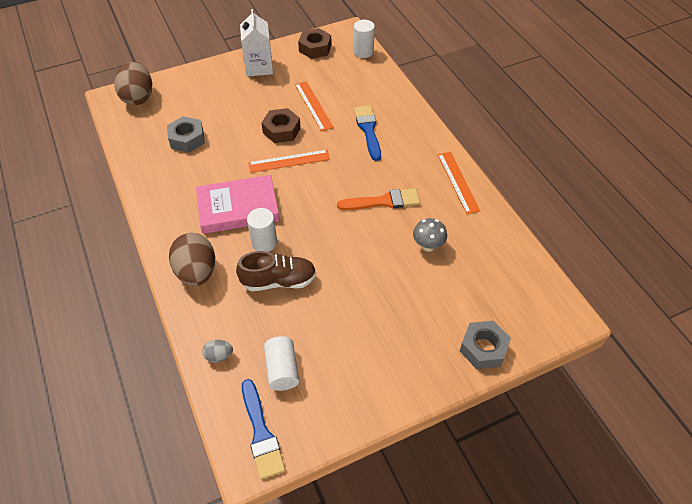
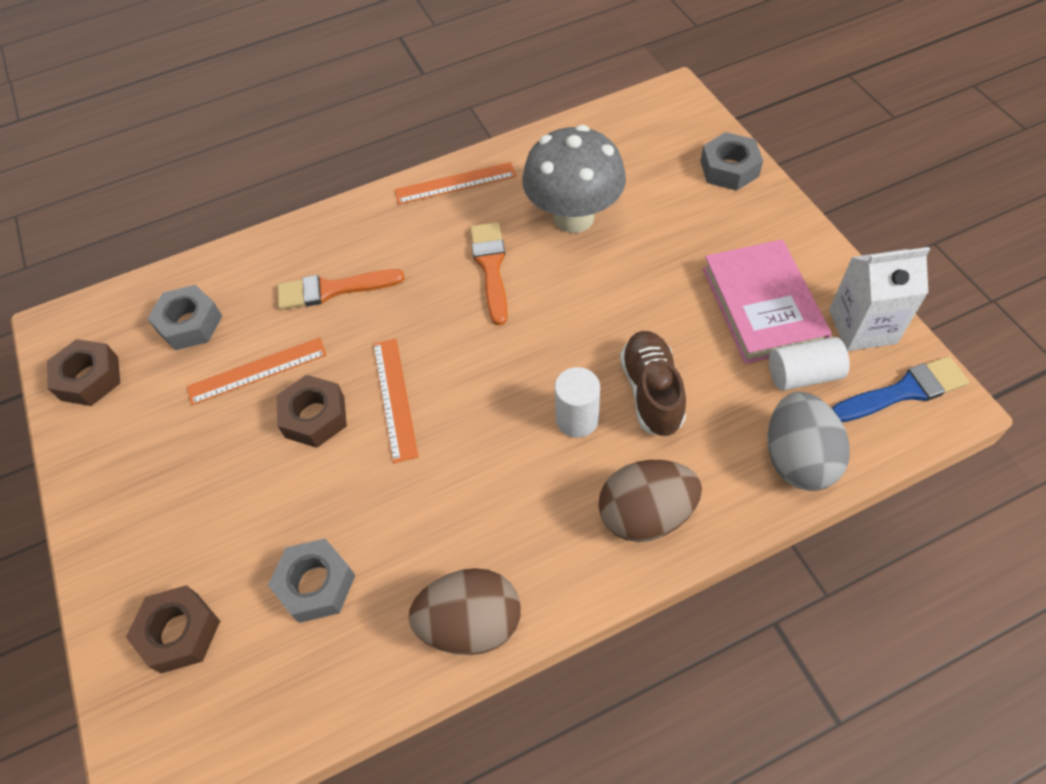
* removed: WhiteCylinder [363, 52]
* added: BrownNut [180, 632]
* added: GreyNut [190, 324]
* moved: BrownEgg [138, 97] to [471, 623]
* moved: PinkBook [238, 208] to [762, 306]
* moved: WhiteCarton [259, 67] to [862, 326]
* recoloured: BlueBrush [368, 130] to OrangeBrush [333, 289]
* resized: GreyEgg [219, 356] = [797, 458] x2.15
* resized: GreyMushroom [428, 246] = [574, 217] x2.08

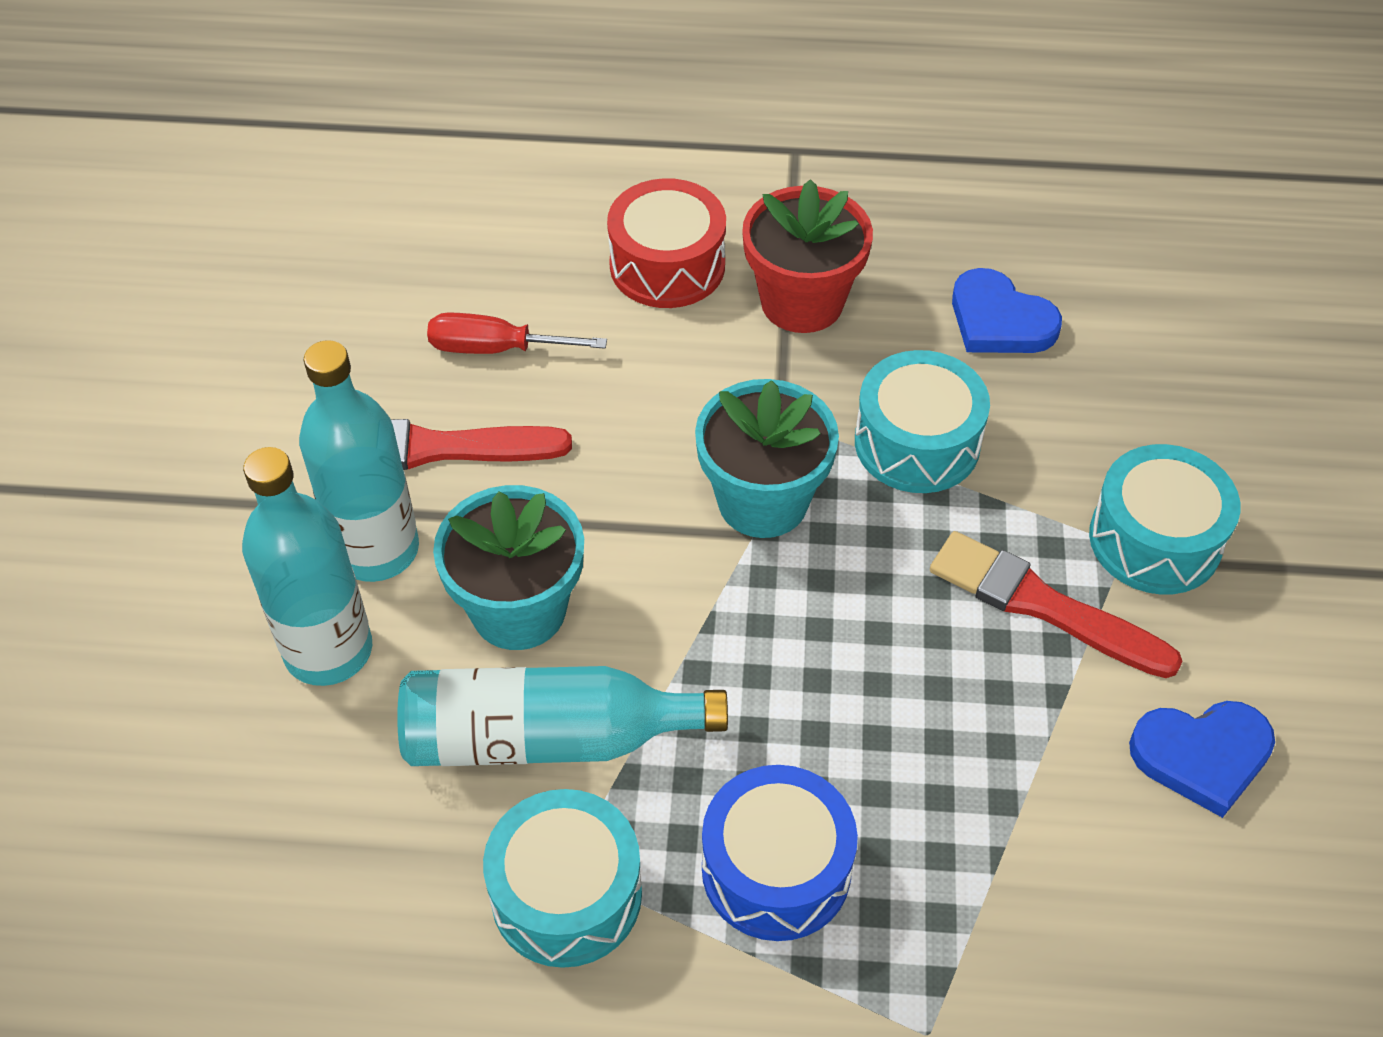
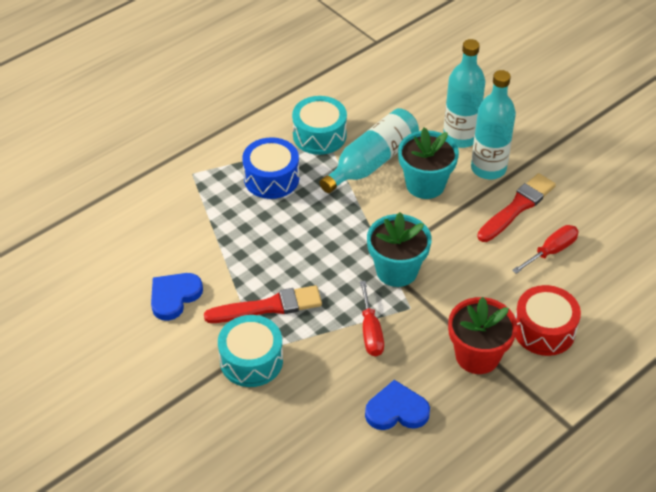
* replaced: TurquoiseDrum [917, 443] to RedScrewdriver [370, 332]

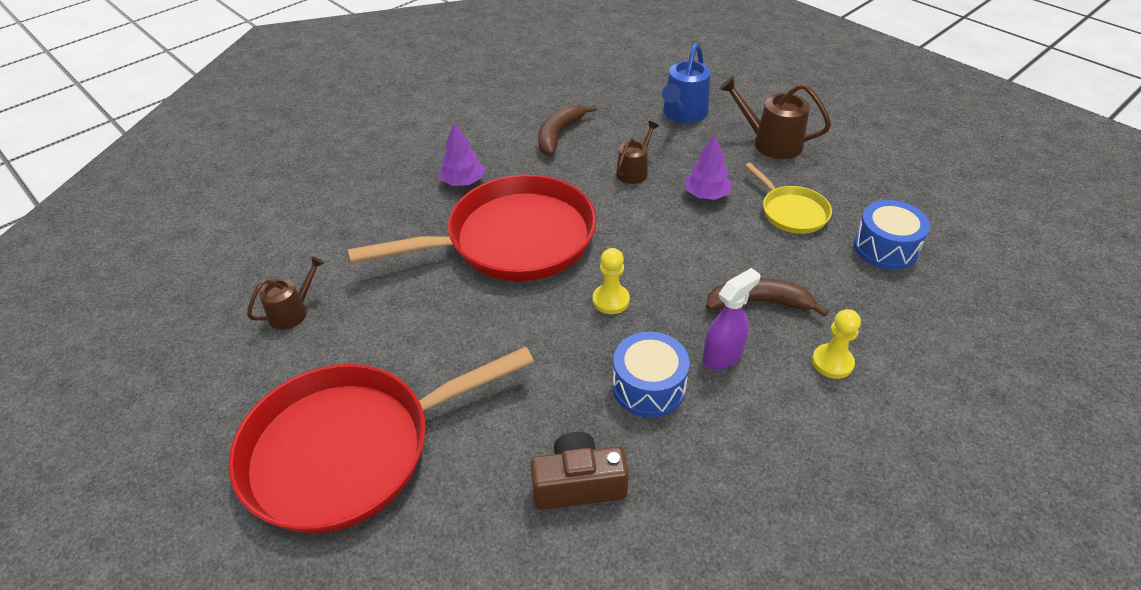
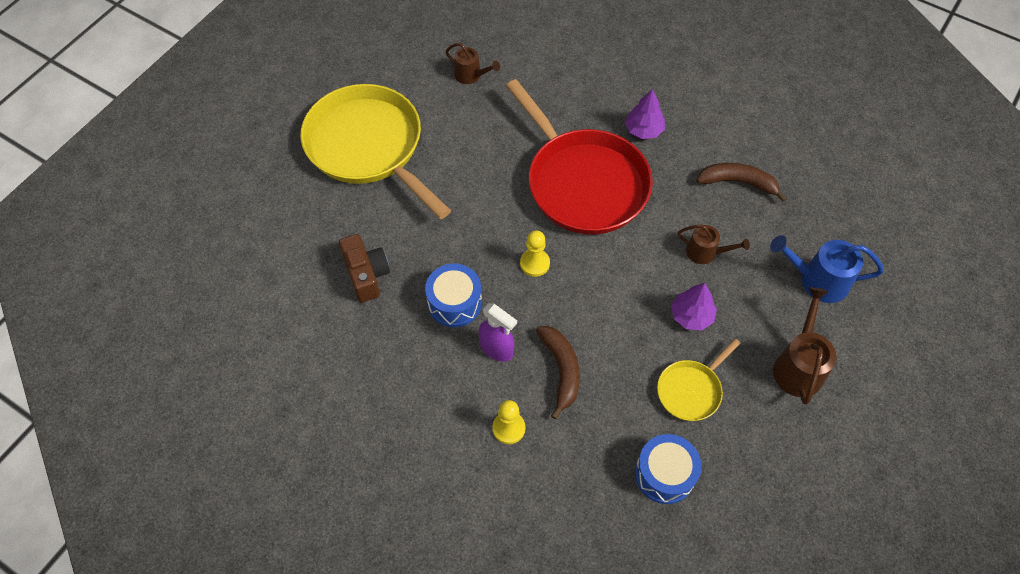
* recoloured: RedPan [350, 450] to YellowPan [368, 147]

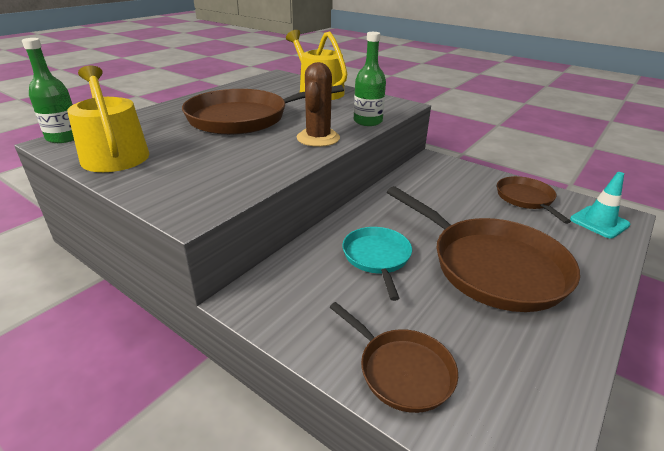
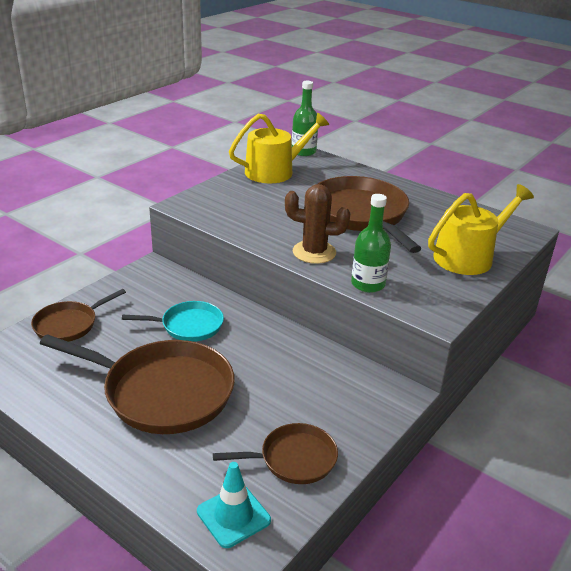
* turned: BrownPan [492, 266] = [163, 392] 120 degrees counterclockwise

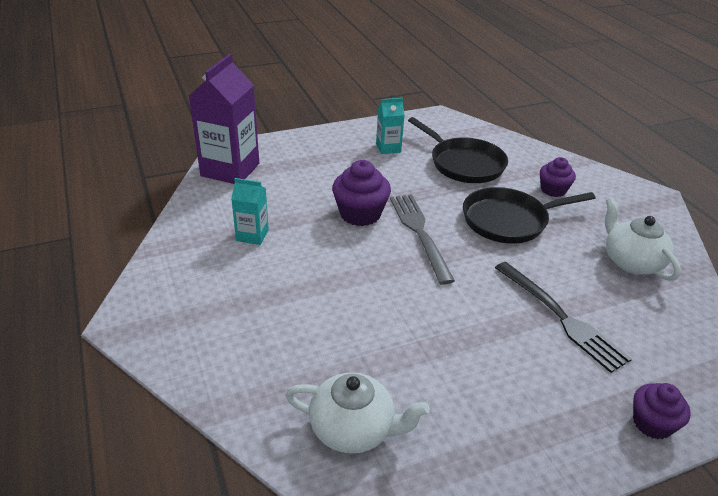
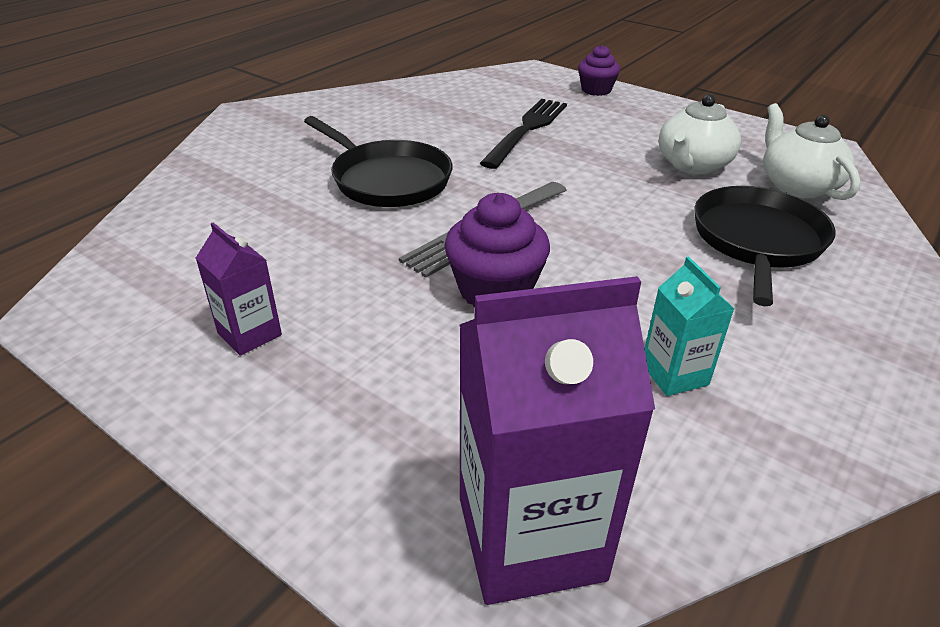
* removed: PurpleCupcake [553, 190]
* moved: BlackPan [464, 164] to [757, 240]
* moved: WhiteTeapot [631, 262] to [692, 165]
* recoloured: TurquoiseCarton [388, 148] to PurpleCarton [249, 334]

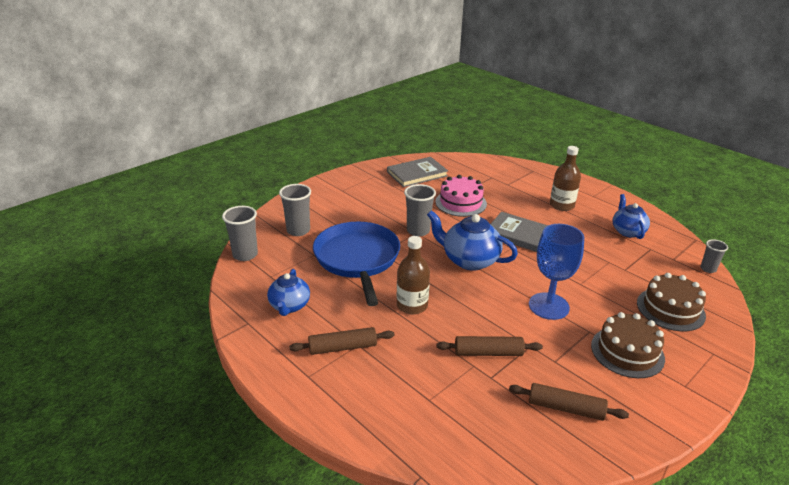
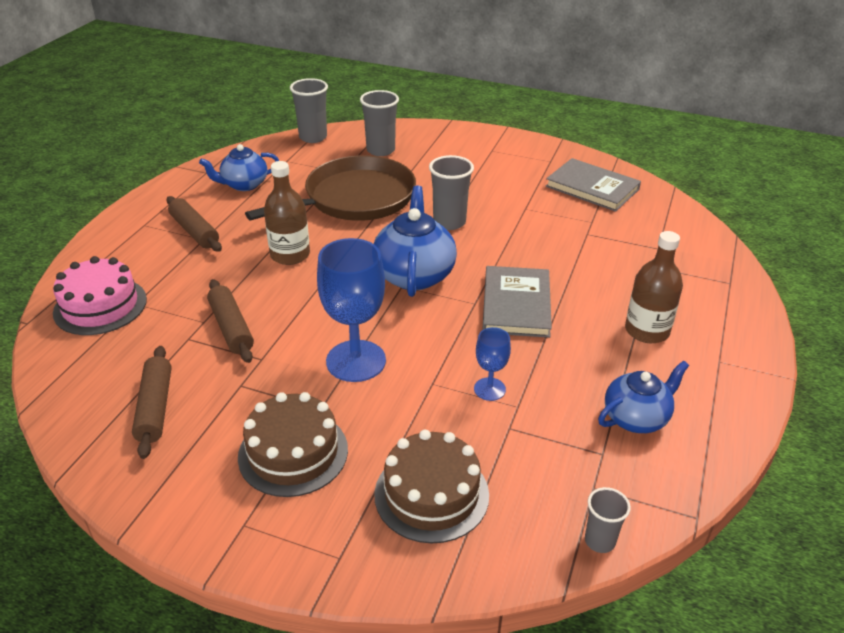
* added: BlueGoblet [489, 389]
* moved: PinkCake [461, 203] to [100, 306]
* recoloured: BluePan [357, 259] to BrownPan [354, 198]

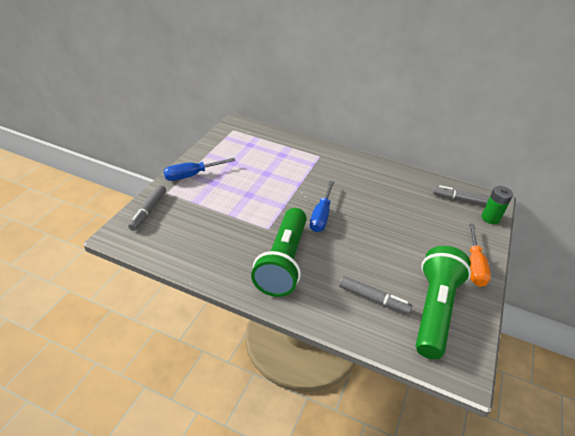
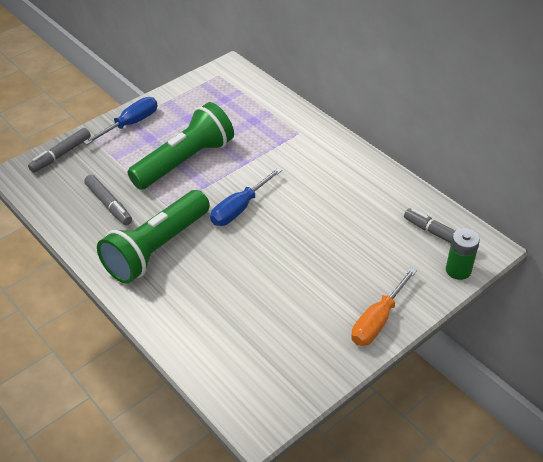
* moved: GreyMarker [373, 299] to [109, 204]
* moved: GreenFlashlight [434, 310] to [185, 161]
* turned: BlueScrewdriver [191, 175] = [131, 123] 135 degrees clockwise

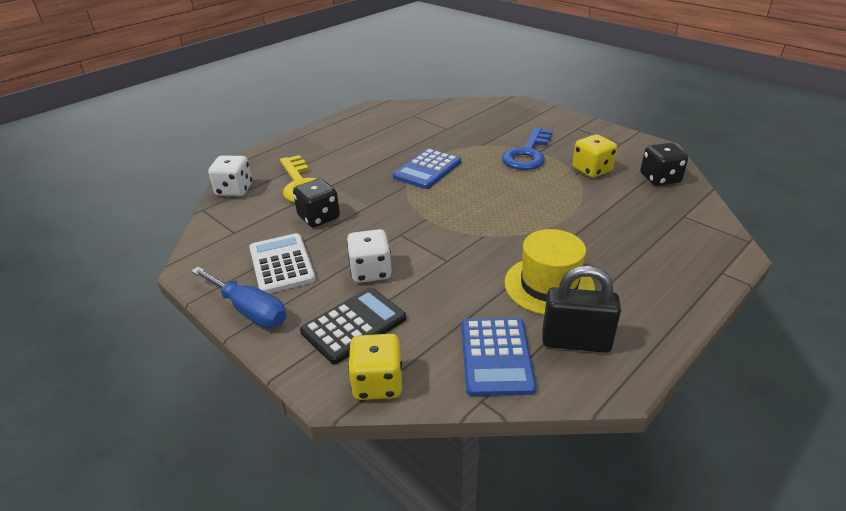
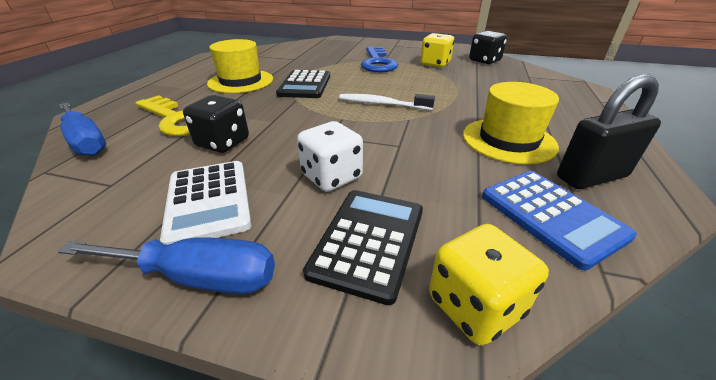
* added: YellowHat [241, 81]
* added: WhiteToothbrush [382, 104]
* replaced: WhiteDice [234, 190] to BlueScrewdriver [86, 142]
* recoloured: BlueCalculator [427, 169] to BlackCalculator [305, 85]
* turned: WhiteCalculator [281, 264] = [209, 201] 150 degrees counterclockwise

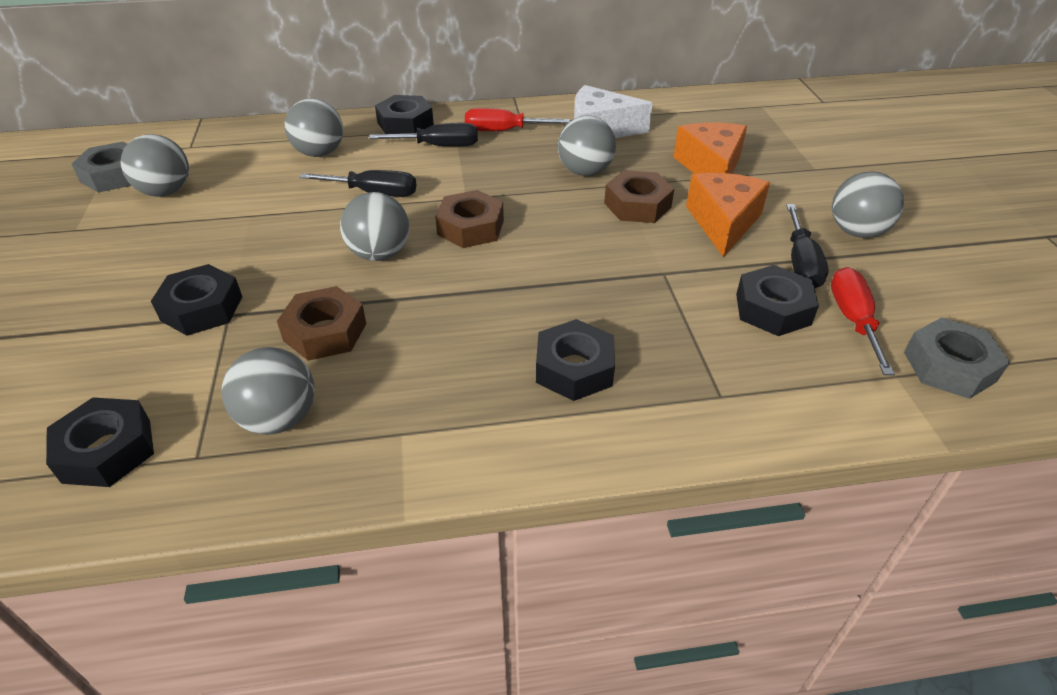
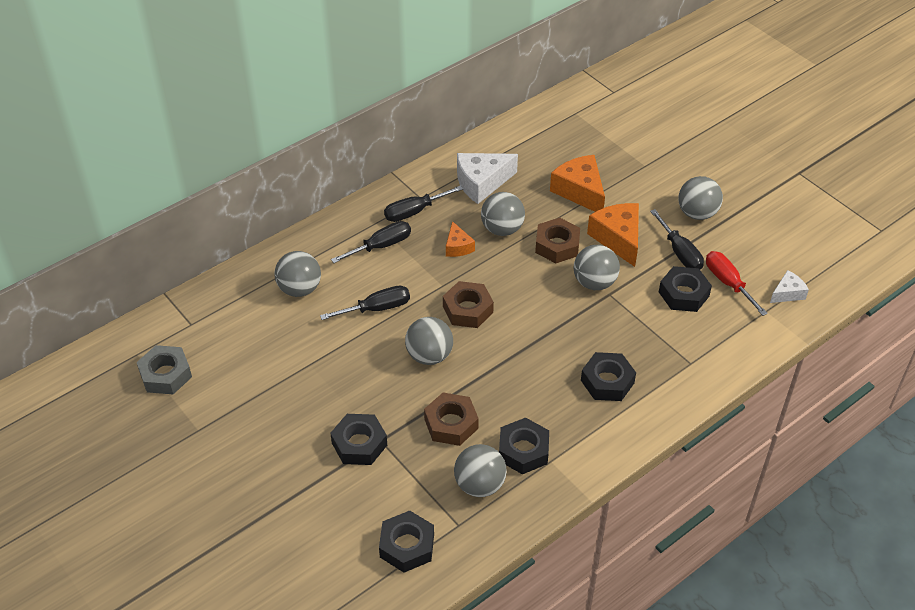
* added: OrangeCheese [458, 247]
* moved: GreyBall [166, 192] to [594, 282]
* moved: BlackNut [405, 123] to [523, 450]
* replaced: GreyNut [949, 366] to WhiteCheese [787, 293]
* recoloured: RedScrewdriver [503, 131] to BlackScrewdriver [414, 212]

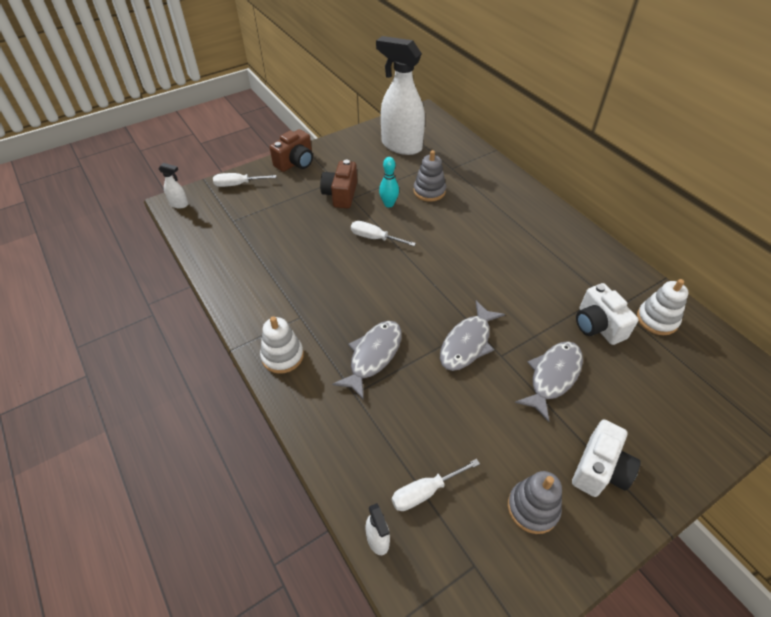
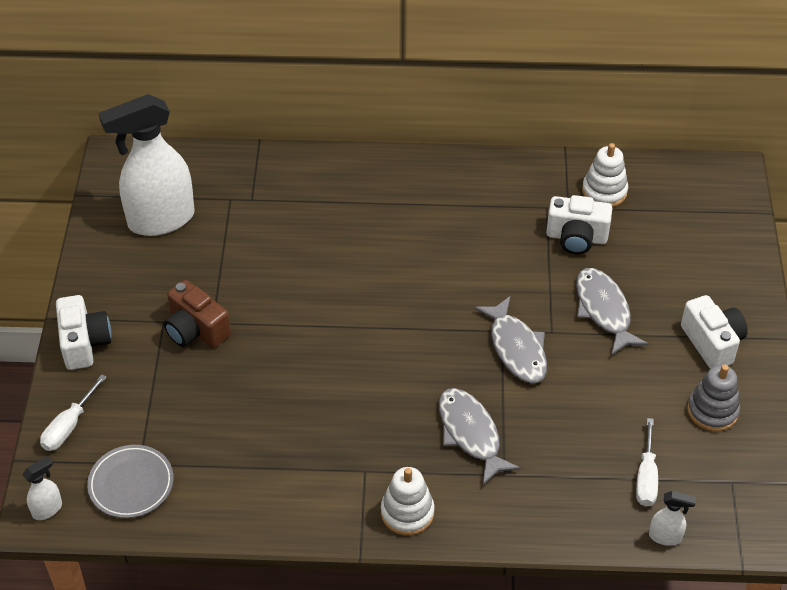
* removed: WhiteScrewdriver [375, 238]
* removed: TurquoiseBowlingPin [389, 204]
* removed: GreyStackingToy [429, 191]
* added: GreyPlate [131, 484]
* recoloured: BrownCamera [295, 162] to WhiteCamera [84, 343]

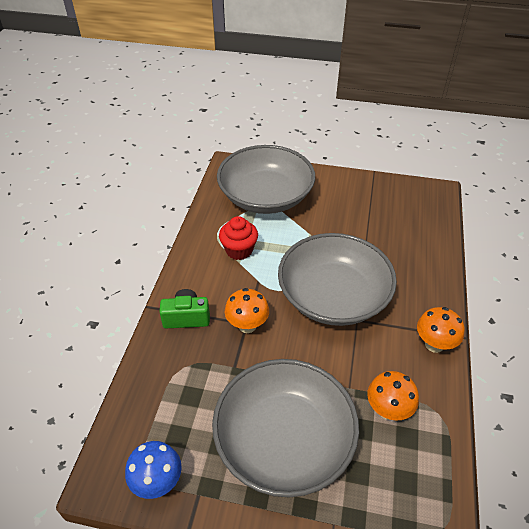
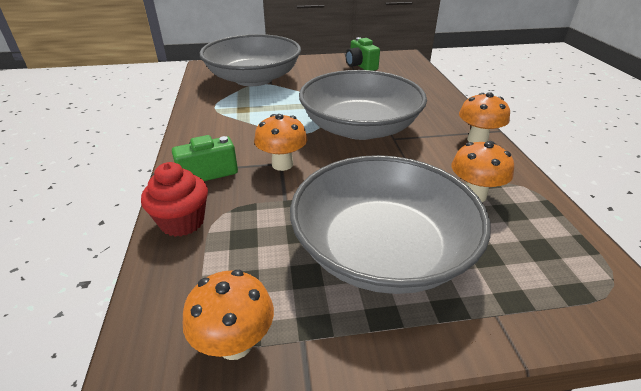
* added: GreenCamera [360, 66]
* moved: RedCupcake [239, 250] to [182, 222]
* recoloured: BlueMushroom [158, 481] to OrangeMushroom [235, 343]

